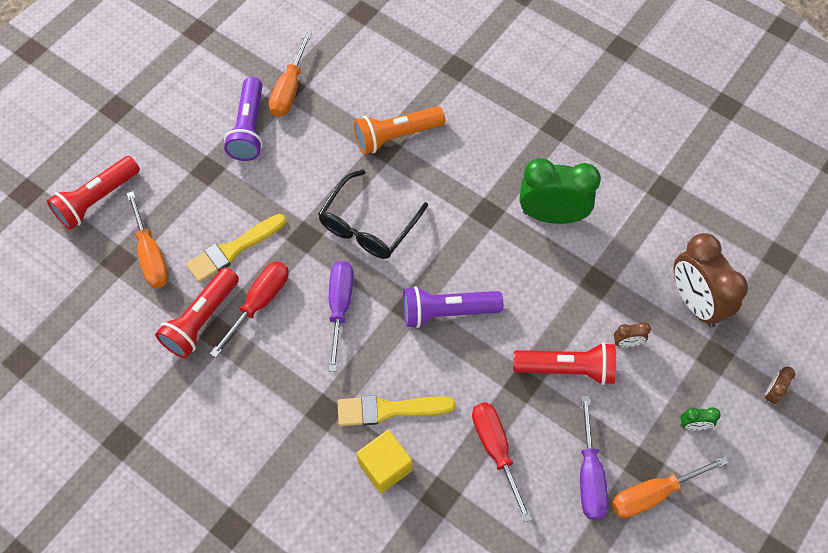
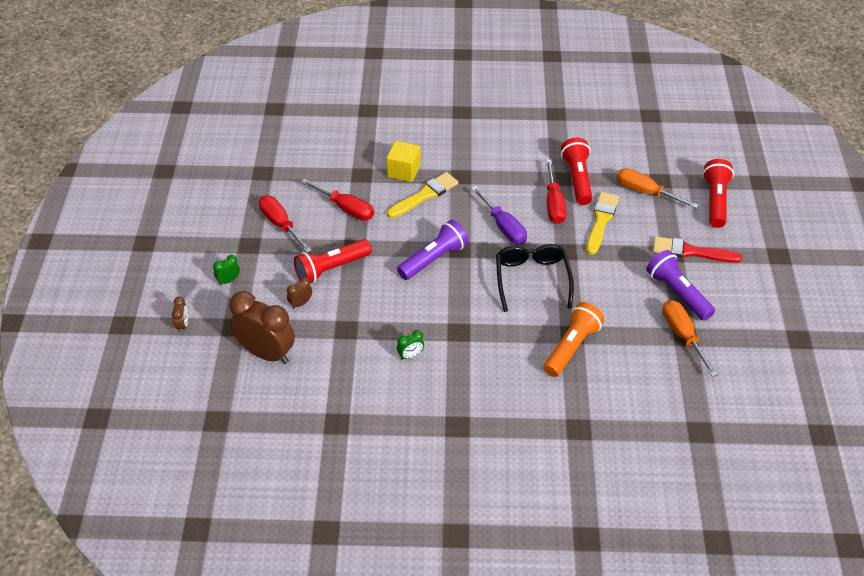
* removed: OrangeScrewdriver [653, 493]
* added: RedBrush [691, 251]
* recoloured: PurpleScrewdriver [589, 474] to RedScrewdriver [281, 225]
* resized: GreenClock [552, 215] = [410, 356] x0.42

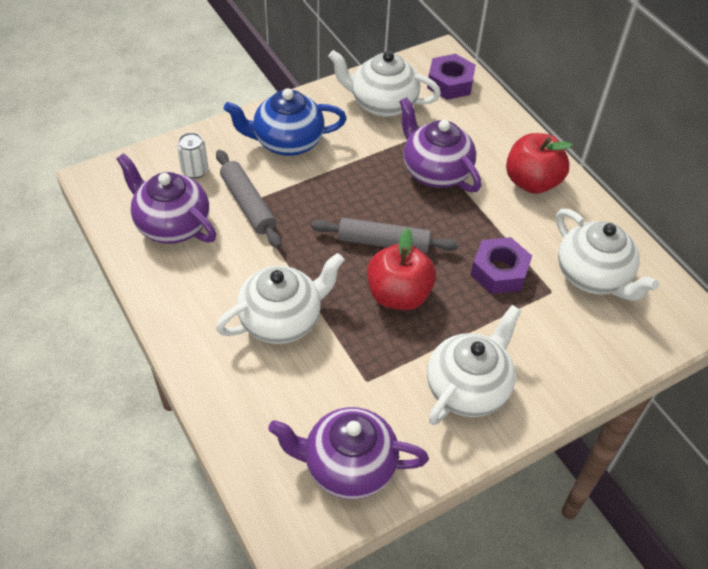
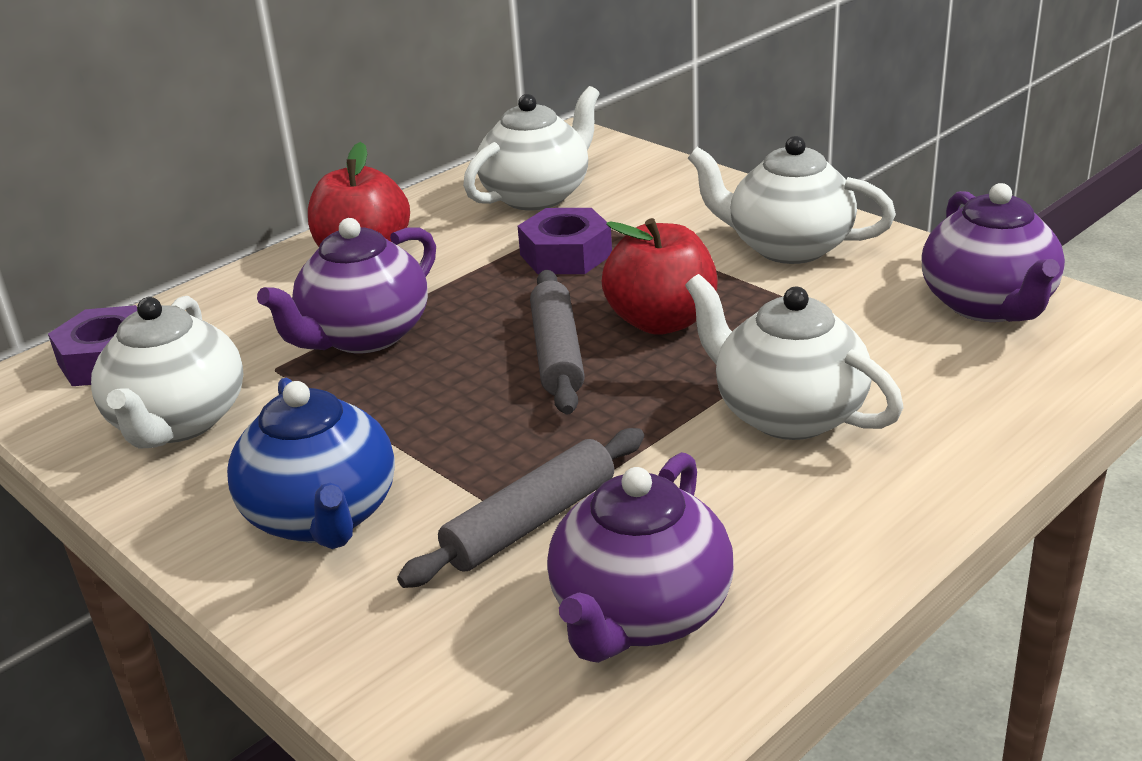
* removed: WhiteCan [195, 170]

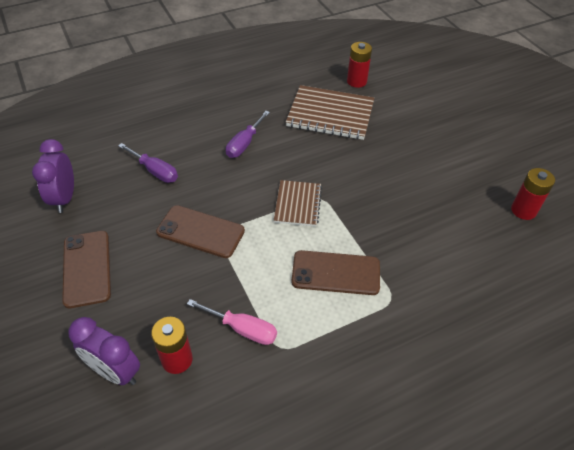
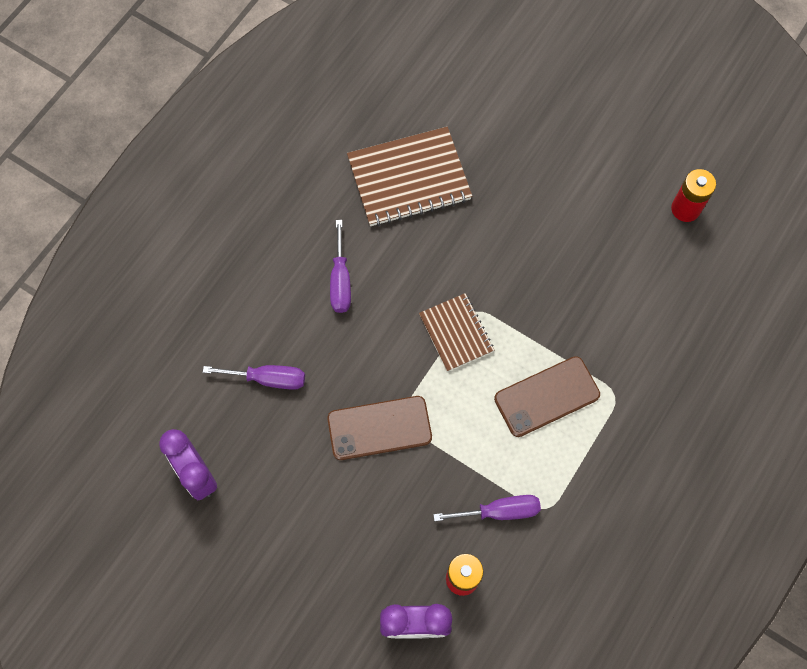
* removed: BrownPhone [87, 268]
* removed: RedBattery [356, 81]
* recoloured: PinkScrewdriver [242, 329] to PurpleScrewdriver [499, 511]

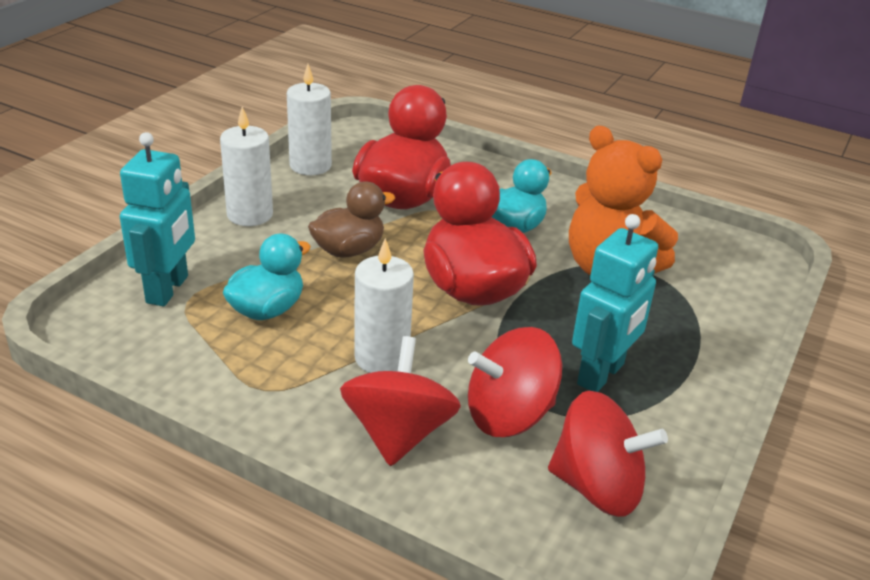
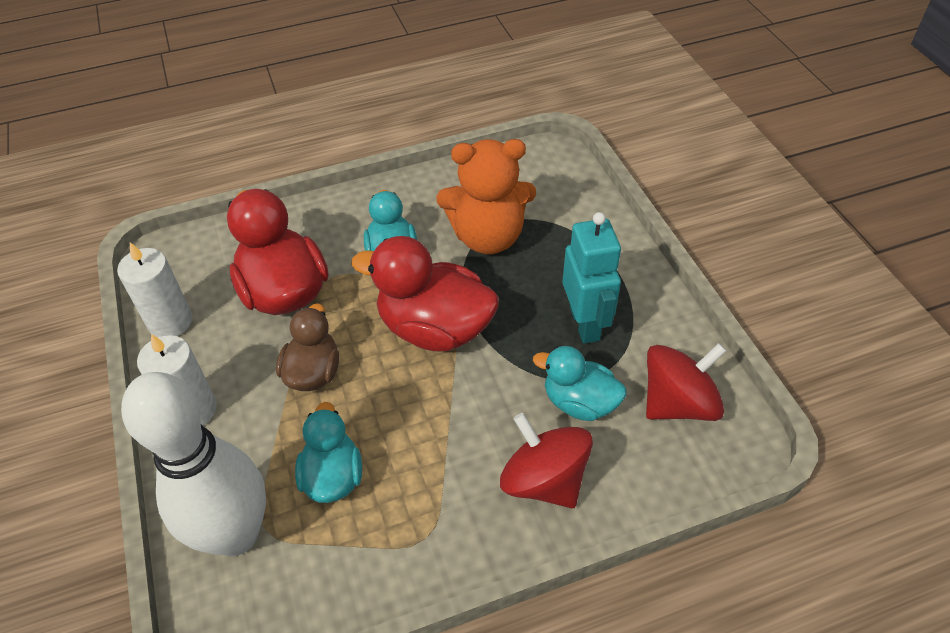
* removed: WhiteCandle [382, 357]
* replaced: TurquoiseRobot [168, 289] to WhiteBowlingPin [235, 534]
* replaced: RedSpinningTop [509, 415] to TurquoiseDuck [579, 402]

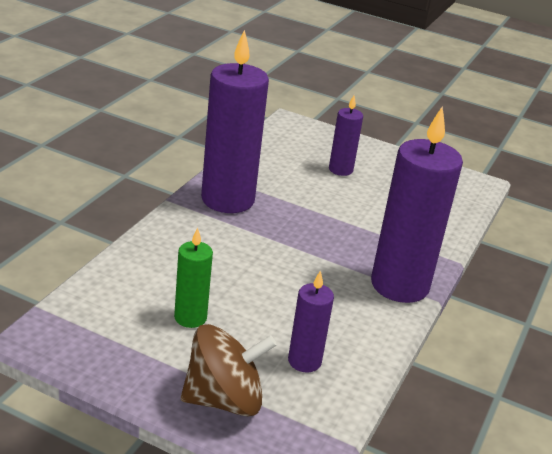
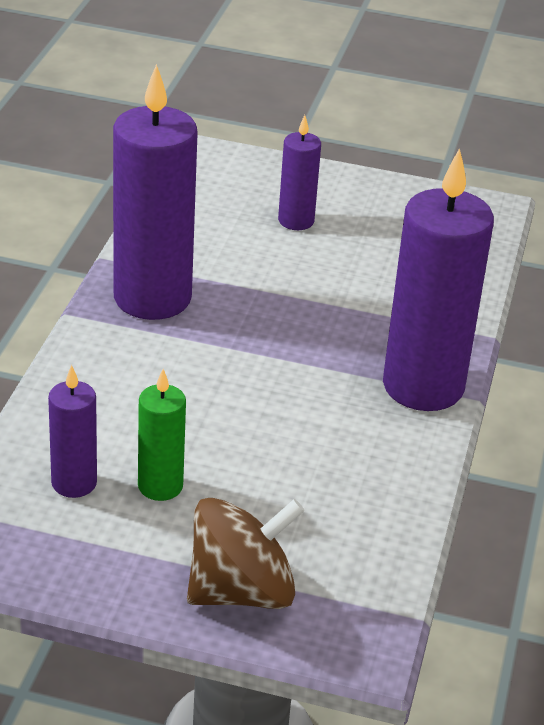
* moved: PurpleCandle [304, 361] to [74, 483]

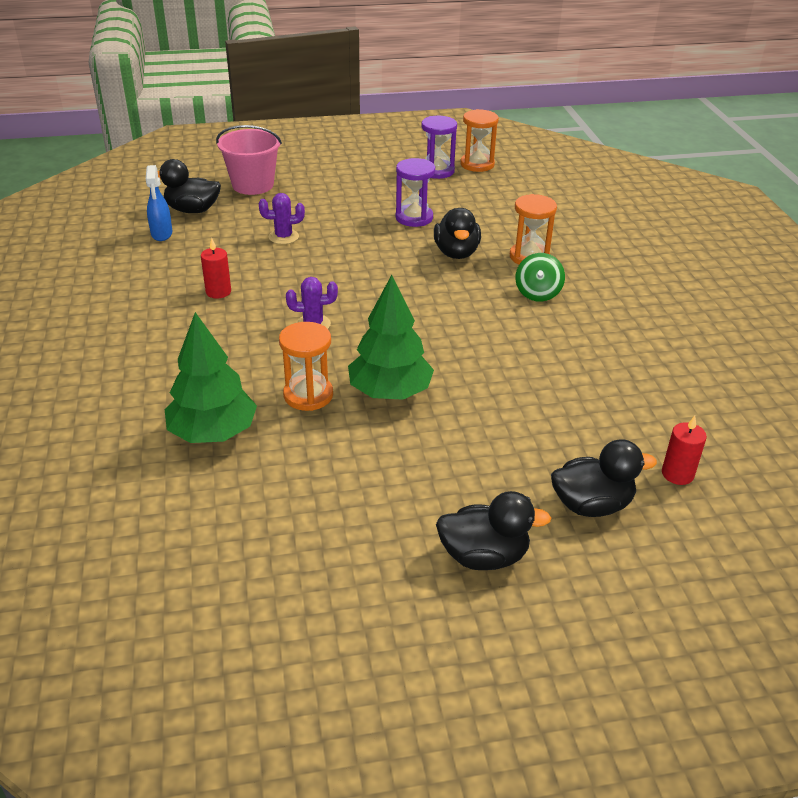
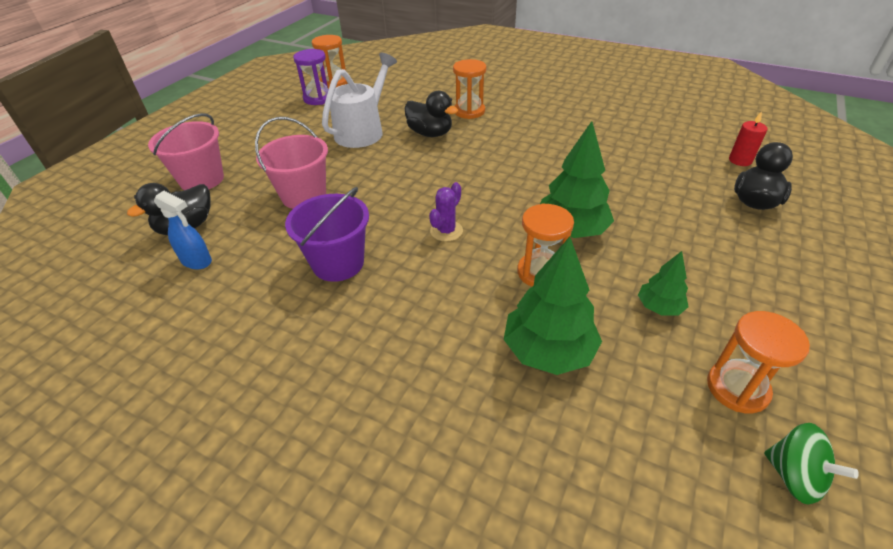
* removed: BlackDuck [484, 556]
* added: GreenTree [659, 307]
* added: OrangeHourglass [737, 388]
* moved: GreenSpinningTop [537, 293] to [794, 476]
* replaced: RedCandle [218, 292] to PurpleBucket [338, 263]
* replaced: PurpleCactus [283, 237] to PinkBucket [304, 196]
* replaced: PurpleHourglass [414, 218] to WhiteWateringCan [363, 130]

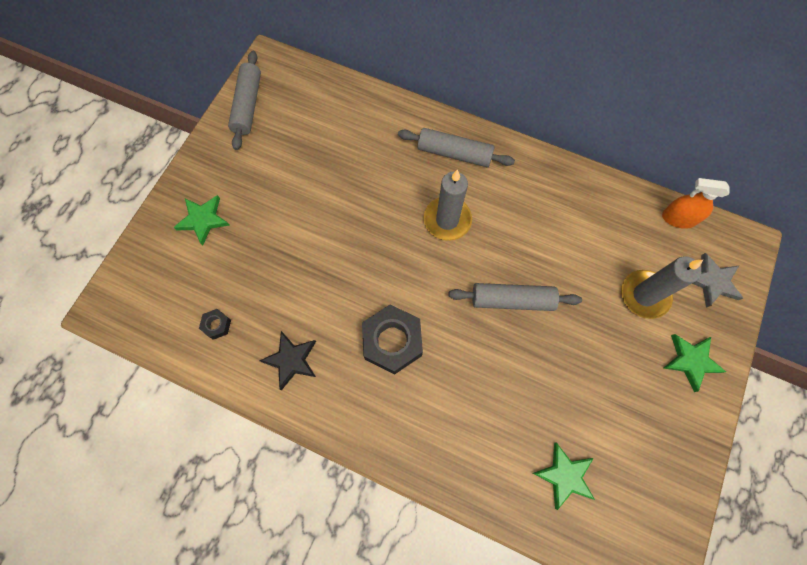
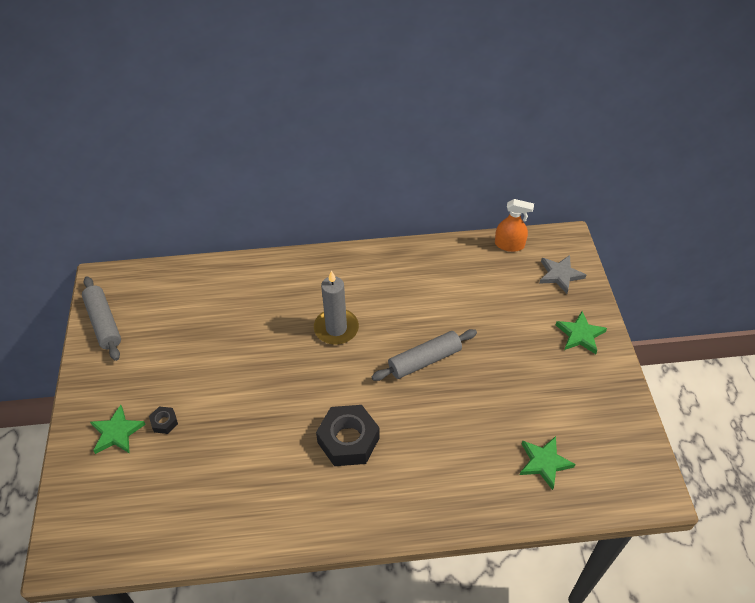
* removed: BlackStar [291, 360]
* removed: GreyRollingPin [454, 153]
* removed: GreyCandle [644, 295]
* moved: BlackNut [217, 325] to [164, 422]
* turned: OrangeSprayBottle [678, 218] = [509, 245] 150 degrees counterclockwise

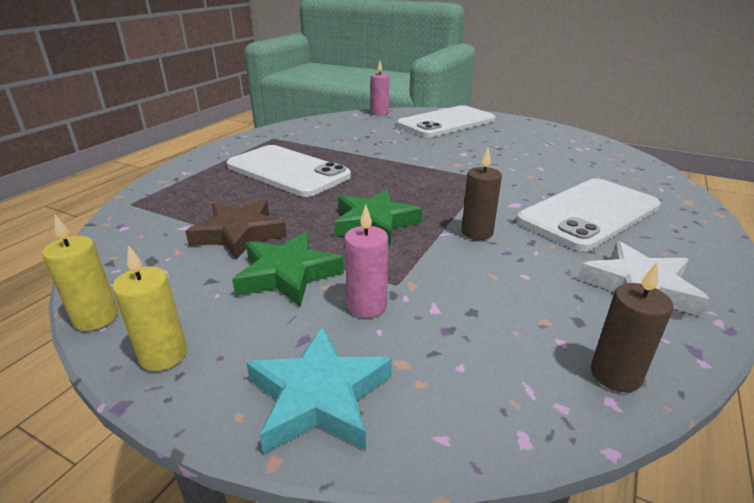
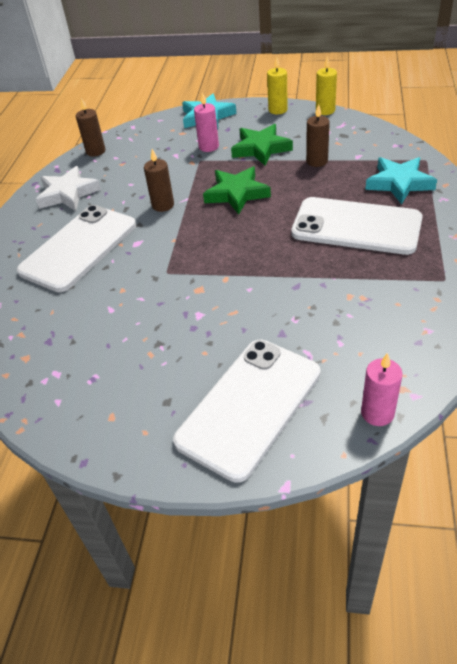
* added: TurquoiseStar [399, 183]
* replaced: BrownStar [239, 233] to BrownCandle [317, 161]

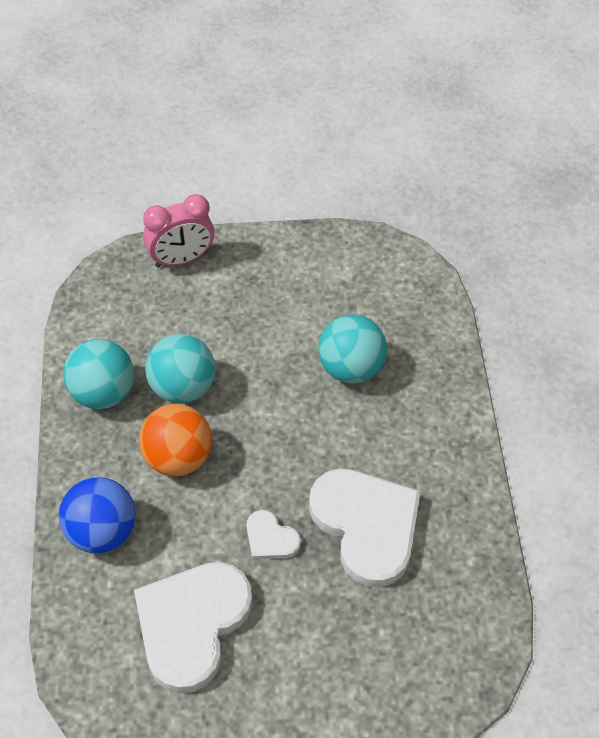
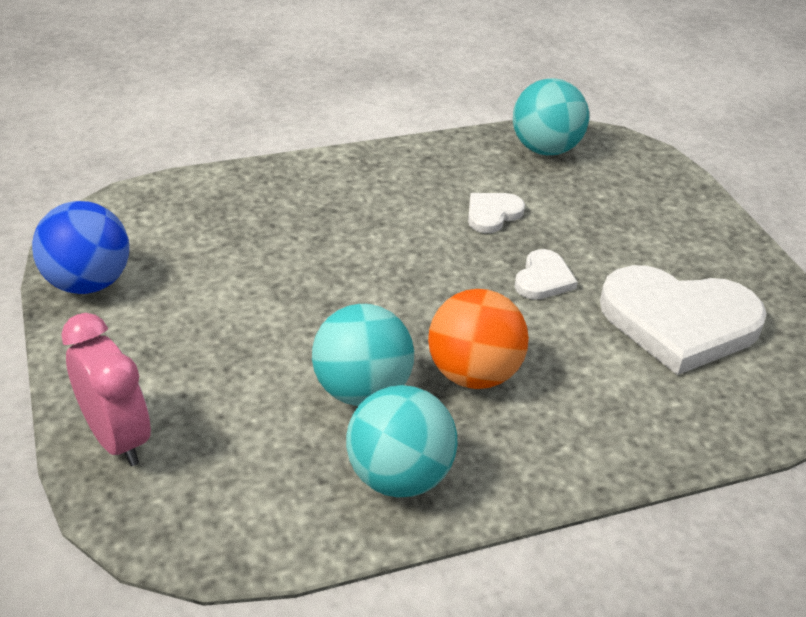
* moved: BlueBall [102, 531] to [88, 283]
* moved: TurquoiseBall [350, 368] to [545, 149]
* resized: WhiteHeart [366, 526] = [492, 214] x0.46

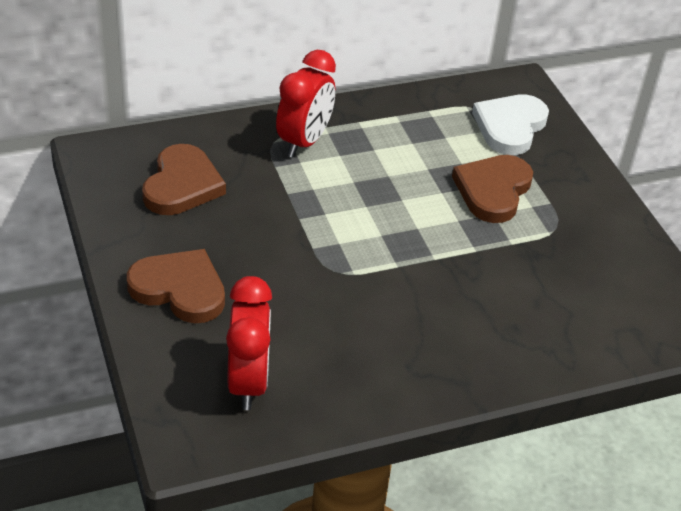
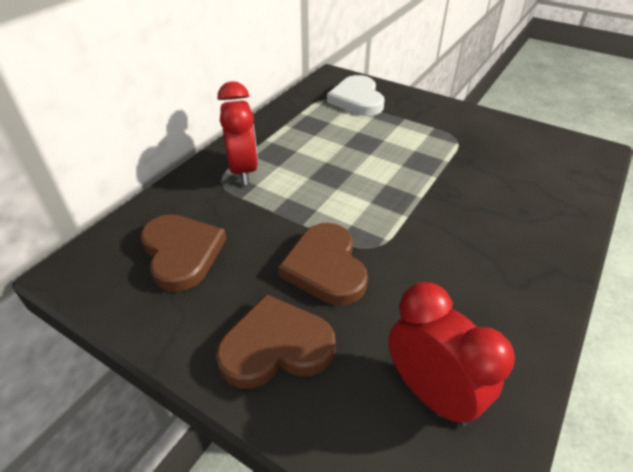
* moved: BrownHeart [493, 191] to [325, 267]

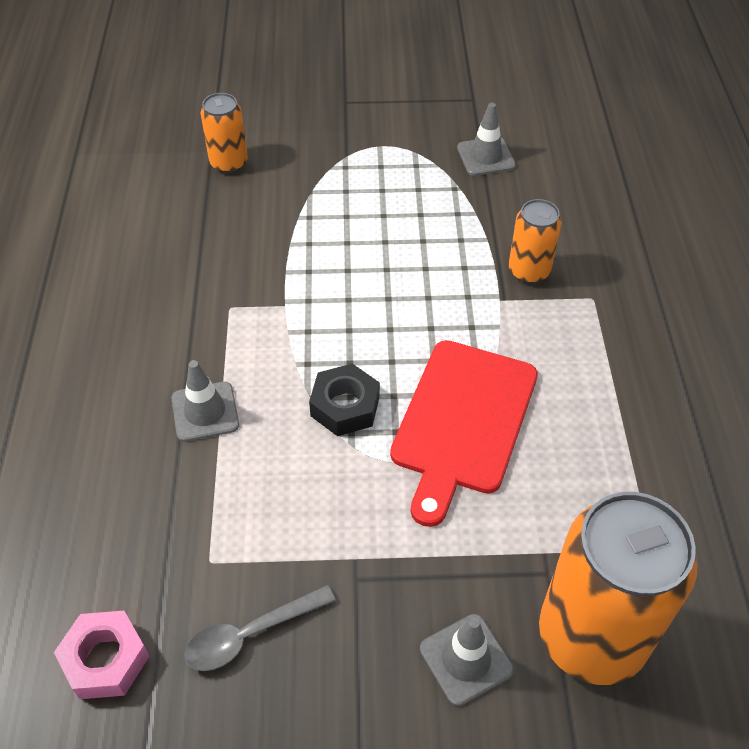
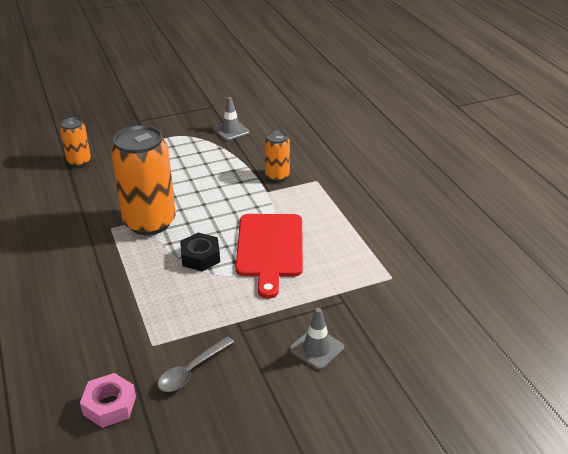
* removed: GreyTrafficCone [205, 412]
* moved: OrangeCan [591, 636] to [149, 222]

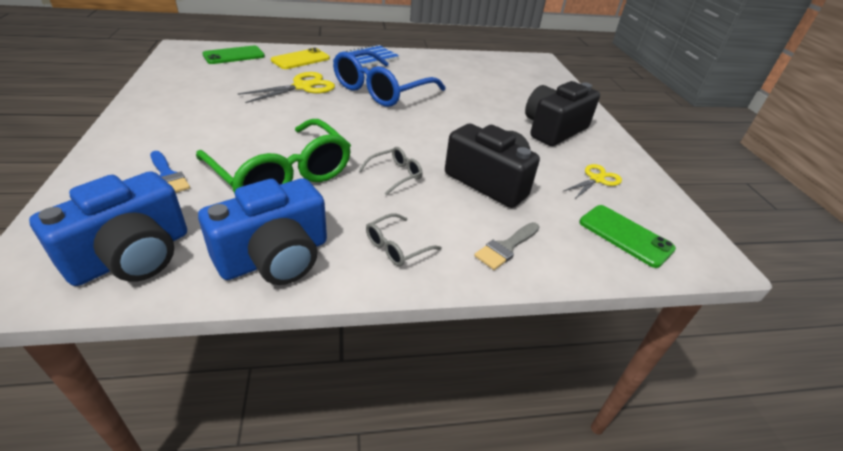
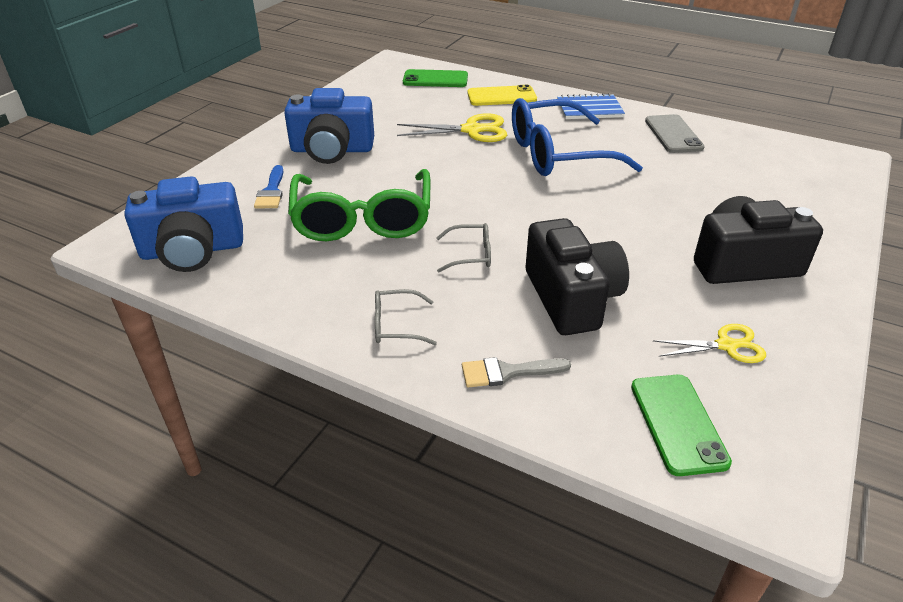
* added: GreyPhone [673, 134]
* moved: BlueCamera [275, 257] to [332, 150]

